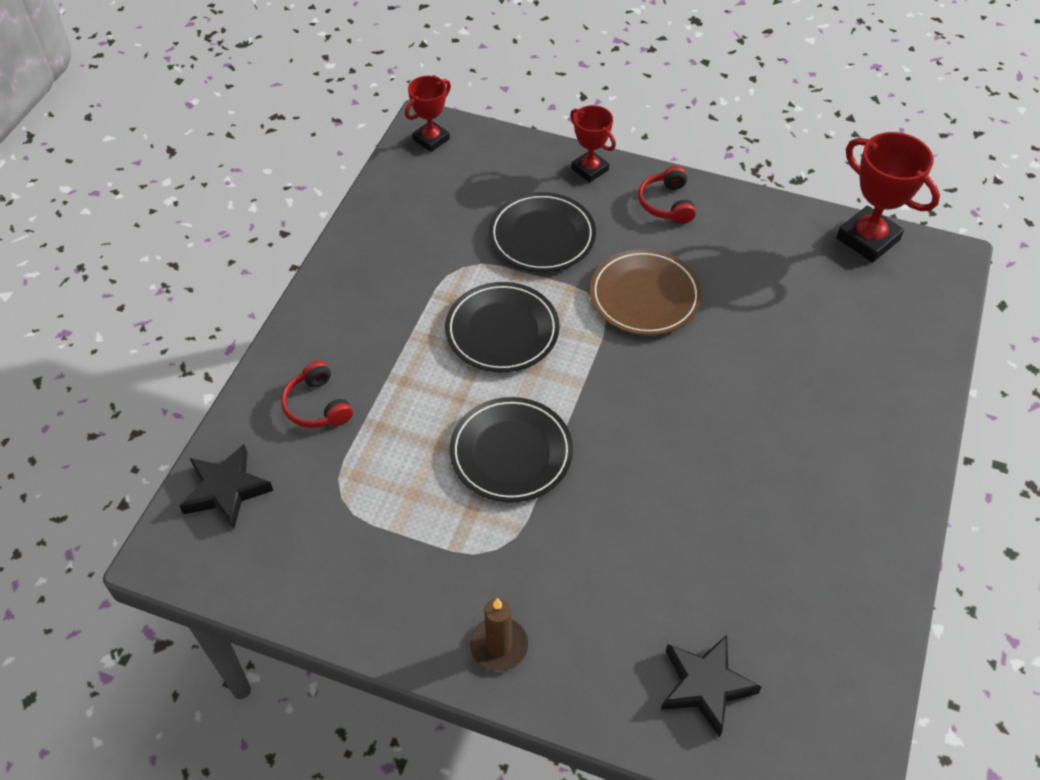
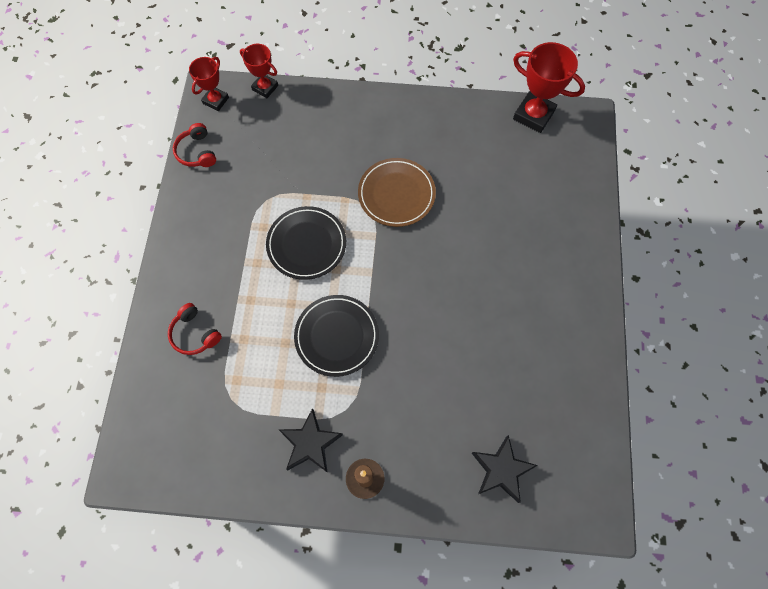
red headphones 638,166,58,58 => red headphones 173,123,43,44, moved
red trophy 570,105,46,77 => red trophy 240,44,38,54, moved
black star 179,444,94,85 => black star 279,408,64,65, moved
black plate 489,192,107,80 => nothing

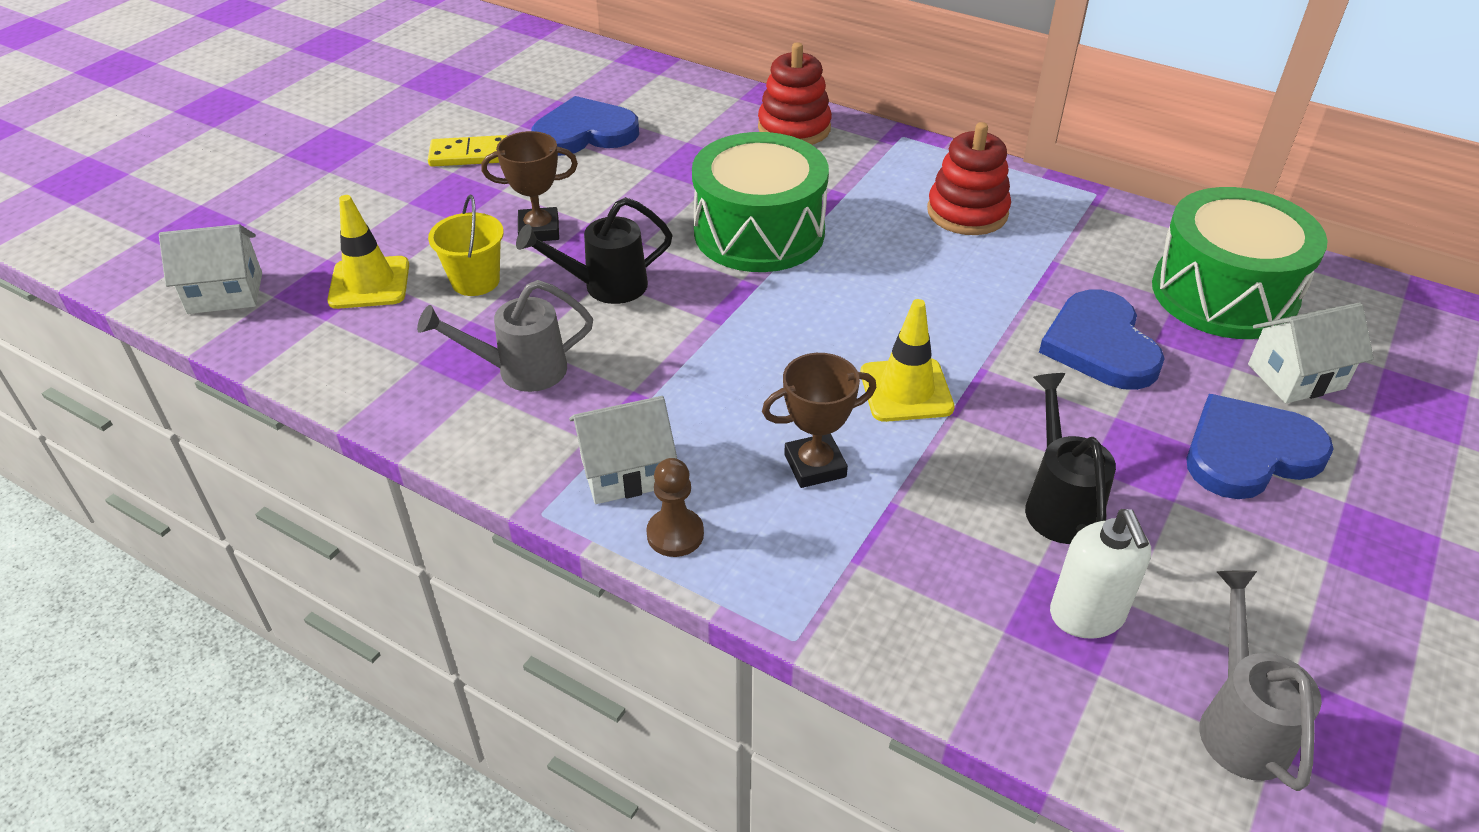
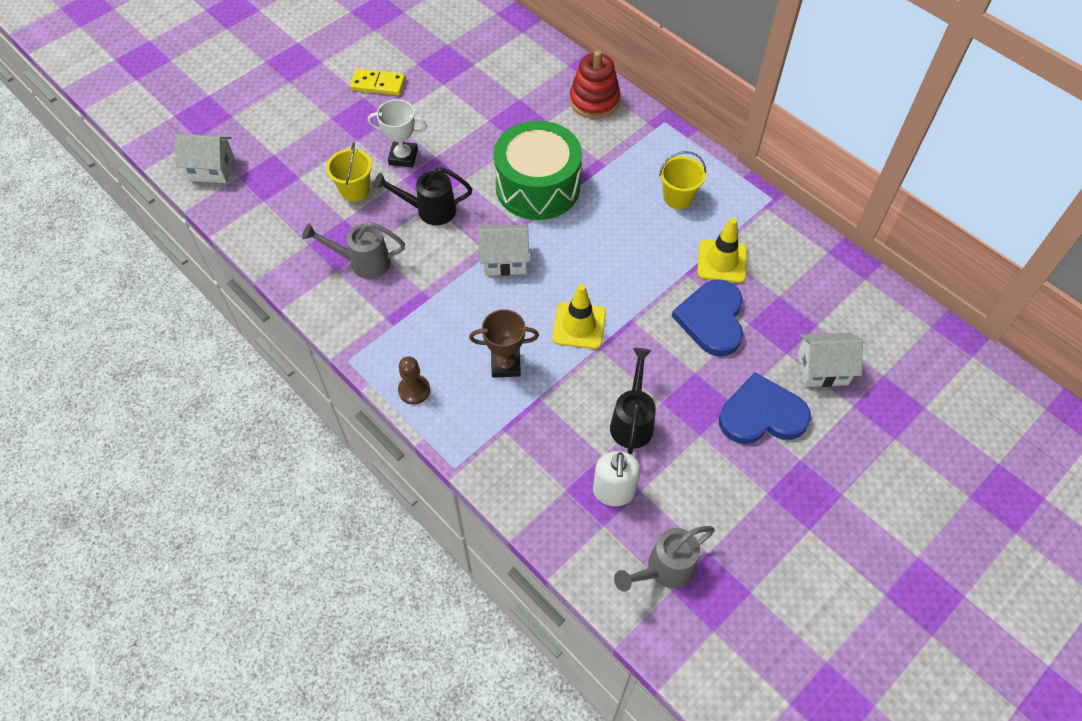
brown trophy 481,131,97,110 => white trophy 368,99,59,68
white house 569,396,108,108 => white house 479,225,50,51, moved
grey watering can 1200,571,122,220 => grey watering can 614,526,101,66, 135 degrees counterclockwise
red stacking toy 927,122,84,113 => yellow bucket 659,151,47,58
yellow traffic cone 327,195,82,114 => yellow traffic cone 697,218,50,65, moved
blue heart 531,96,108,60 => nothing
green drum 1152,187,176,152 => nothing

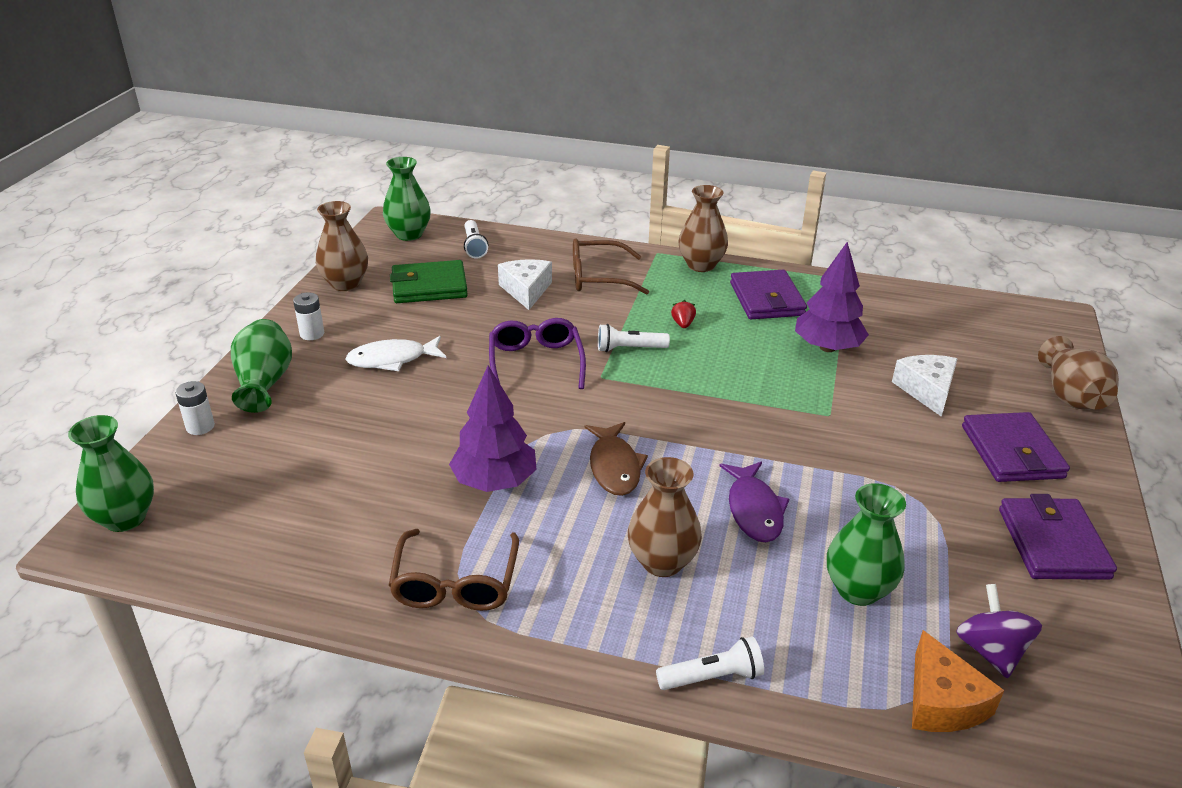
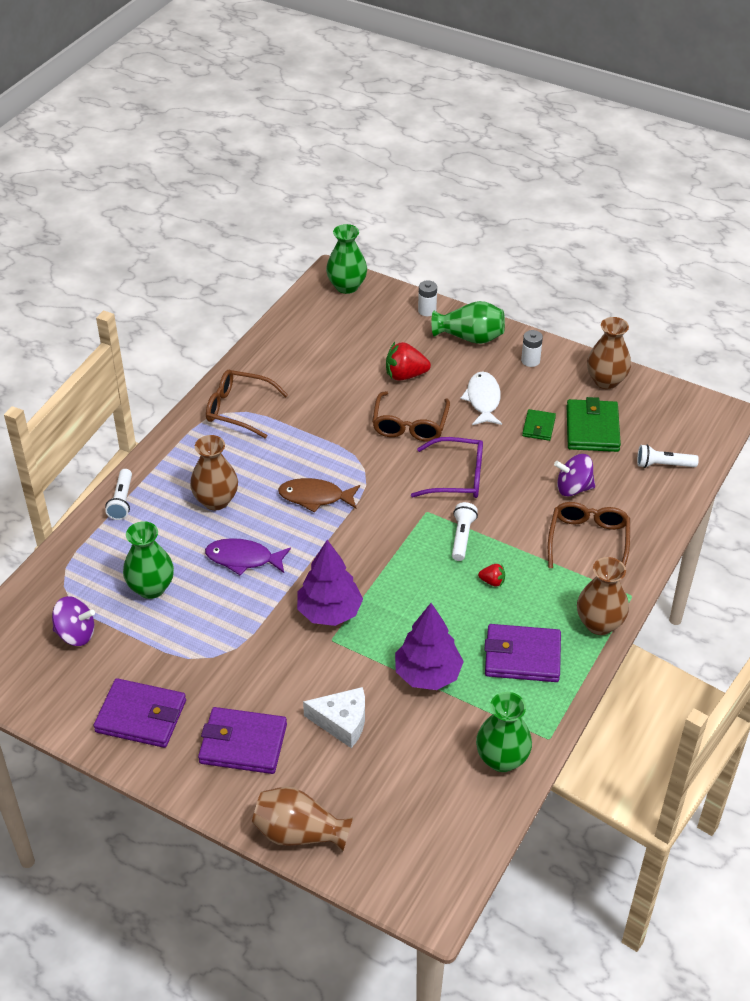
purple tree 449,365,88,127 => purple tree 297,540,66,86, moved
nothing => brown glasses 372,391,78,51
nothing => red strawberry 386,342,45,39
green vase 383,157,48,84 => green vase 476,692,56,80, moved
nothing => green wallet 522,409,34,32
white cheese 498,259,54,51 => purple spinning top 554,454,41,42
orange cheese 912,630,92,102 => nothing

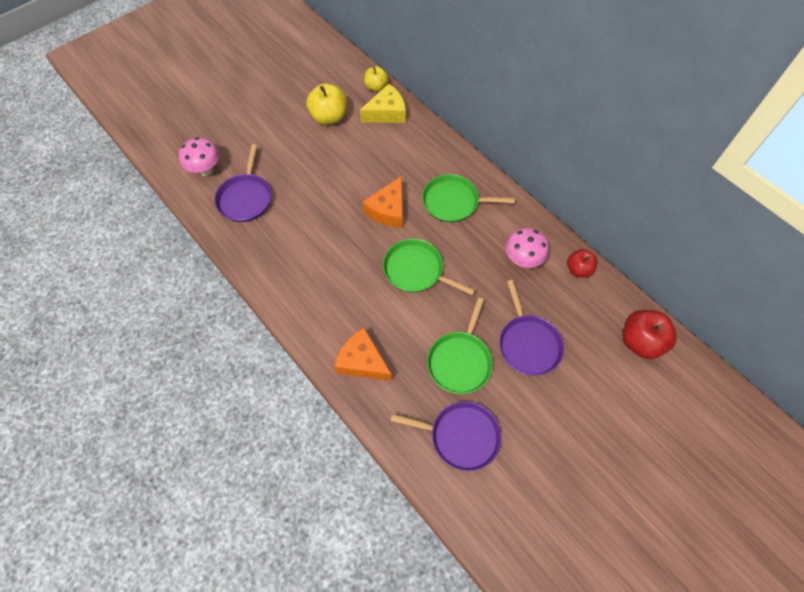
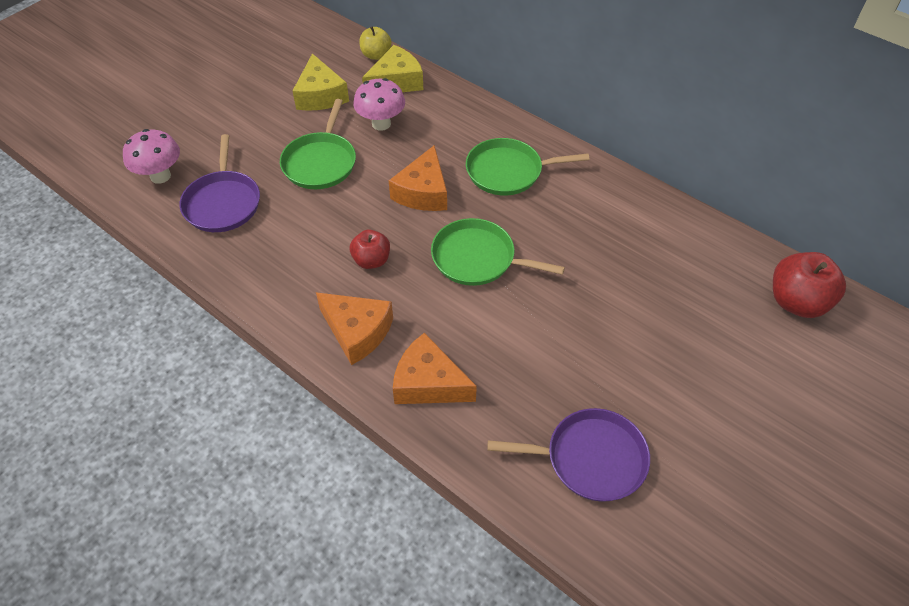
green pan 427,297,66,97 => green pan 280,99,76,90, moved
yellow apple 307,83,40,42 => yellow cheese 293,53,56,58
nothing => orange cheese 316,292,77,73
red apple 567,249,30,28 => red apple 350,230,40,39, moved
pink mushroom 505,228,44,40 => pink mushroom 353,78,52,53, moved
purple pan 499,280,65,96 => nothing

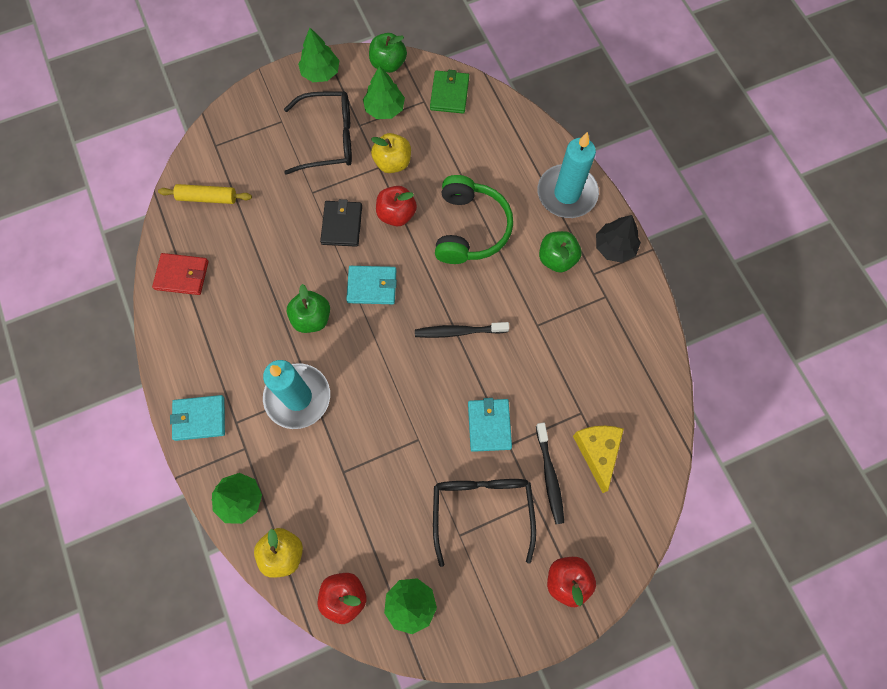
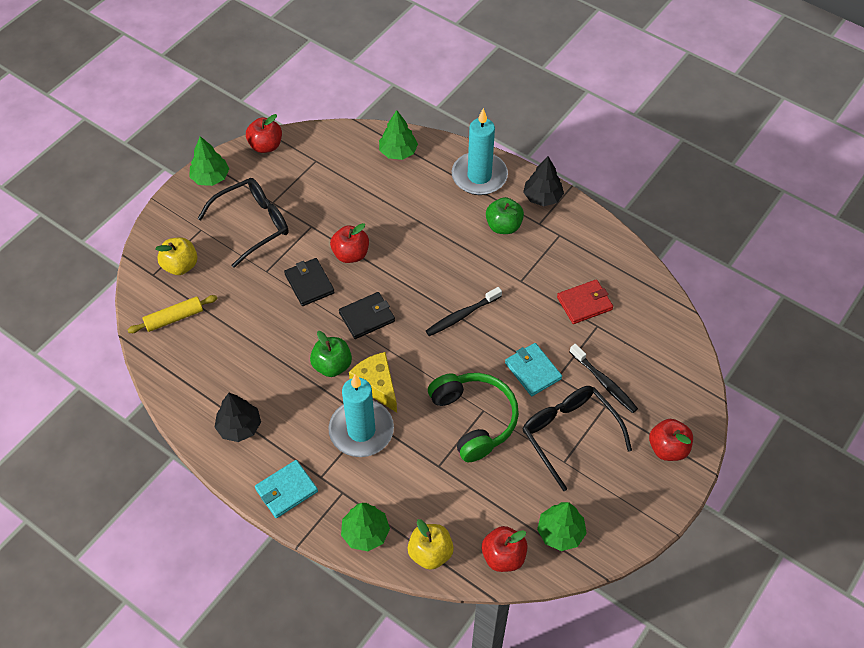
yellow apple 371,133,40,40 => yellow apple 155,238,42,37, moved
nothing => black tree 215,393,46,49
green apple 369,33,38,40 => red apple 246,114,36,39
turquoise wallet 346,266,51,38 => black wallet 339,292,56,47
yellow cheese 573,426,51,67 => yellow cheese 349,352,48,61, moved
green tree 363,66,42,53 => green tree 379,110,39,50, moved
green headphones 435,175,78,89 => green headphones 428,373,91,89, moved
red wallet 152,253,57,42 => red wallet 557,279,56,45, moved
green wallet 430,70,39,44 => nothing

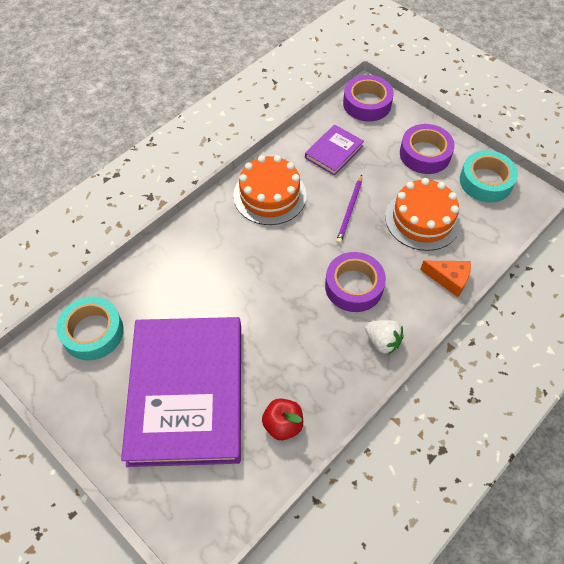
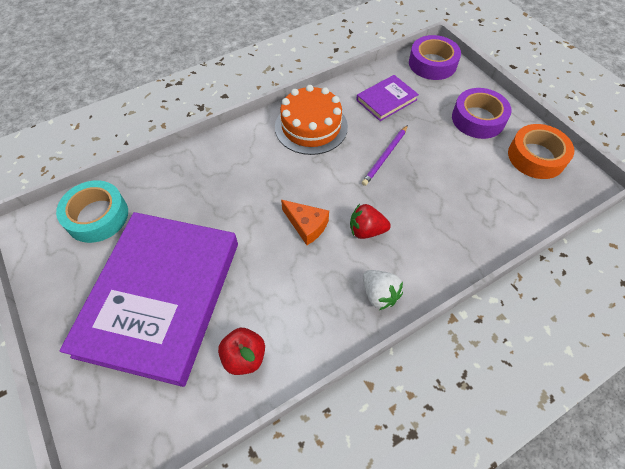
orange cheese 420,261,51,36 => orange cheese 281,200,48,45, moved
purple tape 325,252,61,60 => red strawberry 350,204,41,35
turquoise tape 460,150,58,53 => orange tape 508,124,66,55
orange cake 385,178,76,73 => nothing

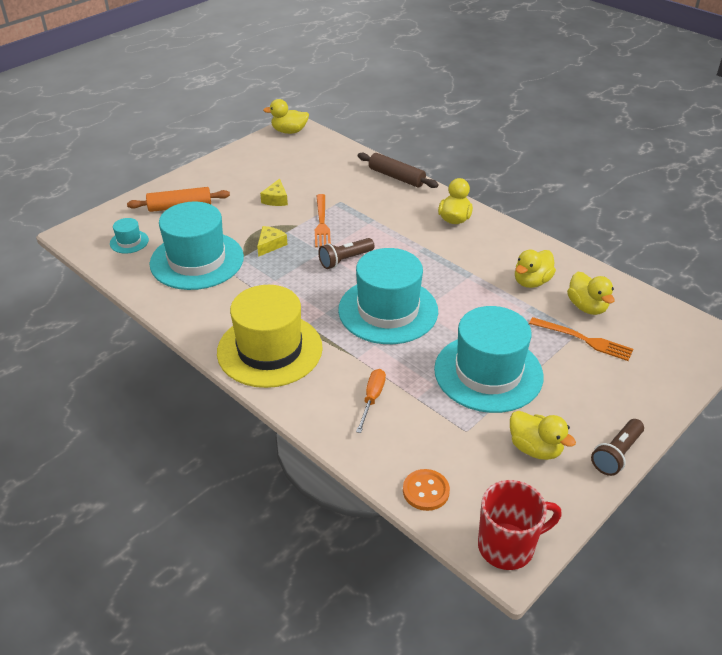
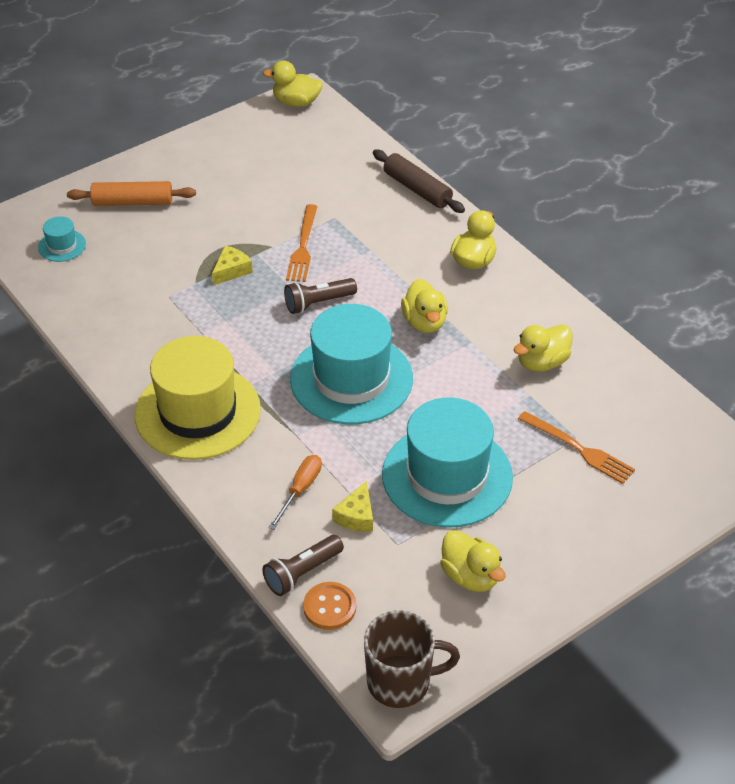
brown flashlight 591,419,53,57 => brown flashlight 262,535,82,61, moved
yellow cheese 260,179,28,27 => yellow cheese 332,481,41,51, moved
red mug 478,480,84,90 => brown mug 364,610,96,98
yellow duck 567,272,48,43 => yellow duck 401,279,47,54, moved
turquoise hat 149,202,95,88 => nothing

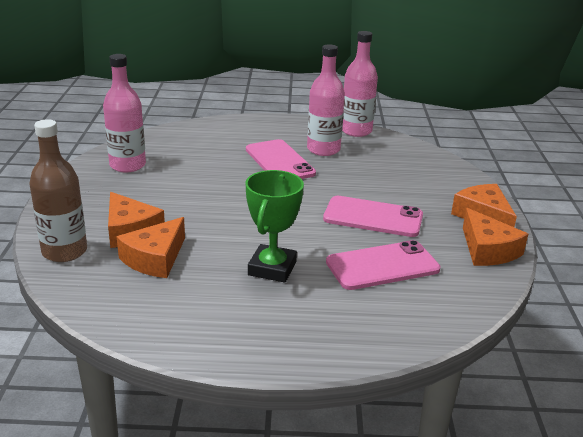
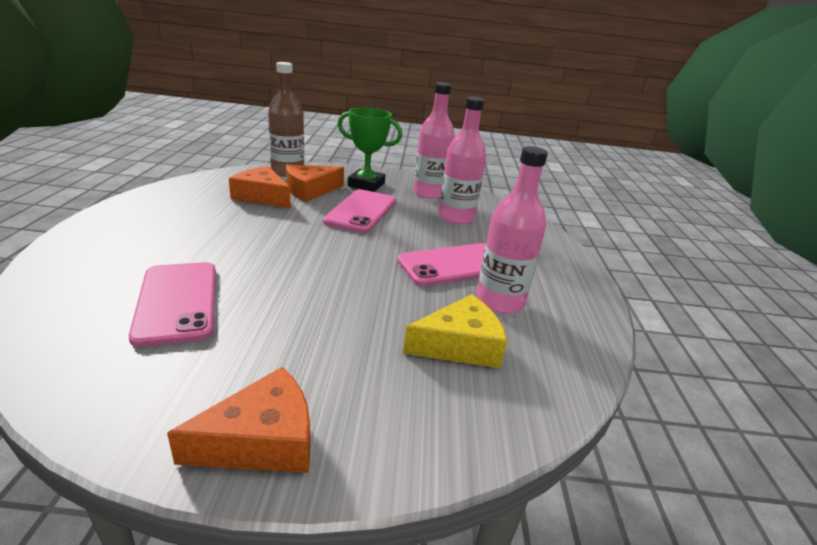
pink phone 323,196,100,41 => pink phone 323,189,73,44, moved
green trophy 246,170,58,113 => green trophy 338,107,64,85, moved
nothing => yellow cheese 403,294,104,74
pink bottle 342,31,36,106 => pink bottle 439,97,47,127, moved
orange cheese 463,208,65,58 => nothing

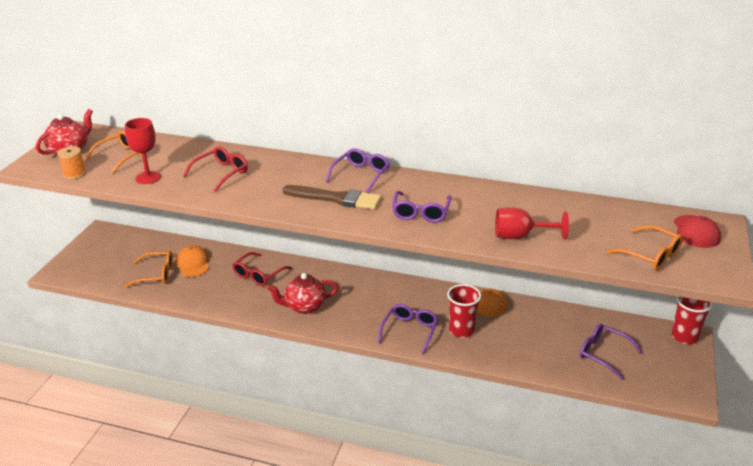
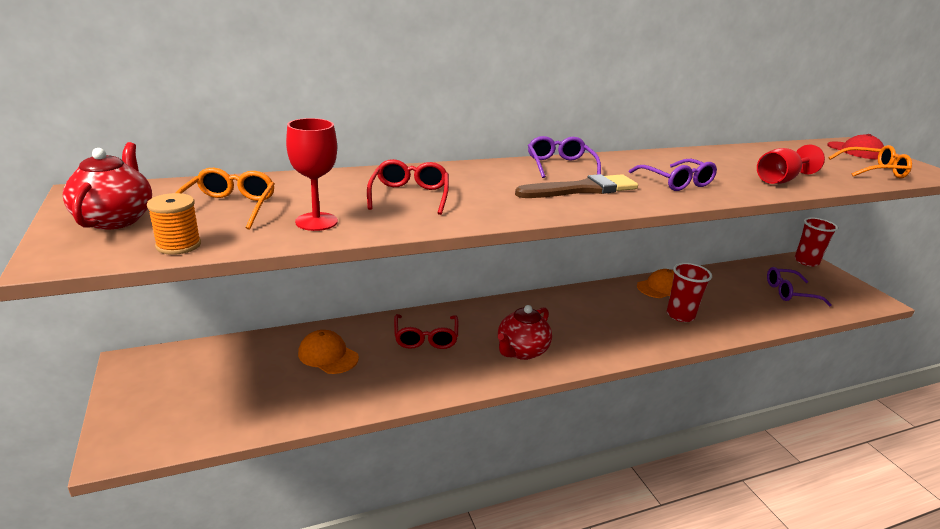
orange glasses 124,251,49,37 => nothing
purple glasses 378,304,60,50 => nothing

